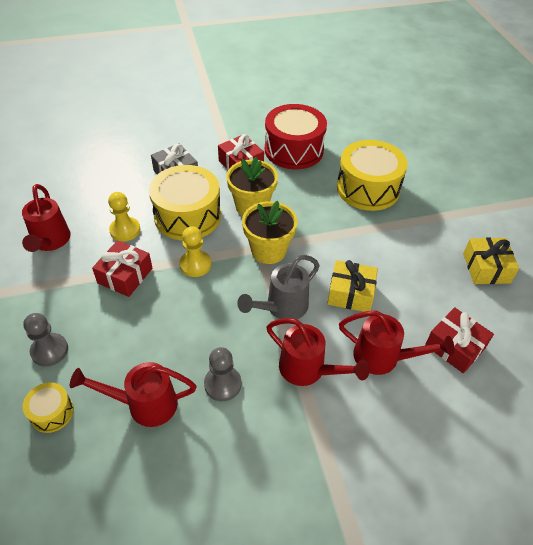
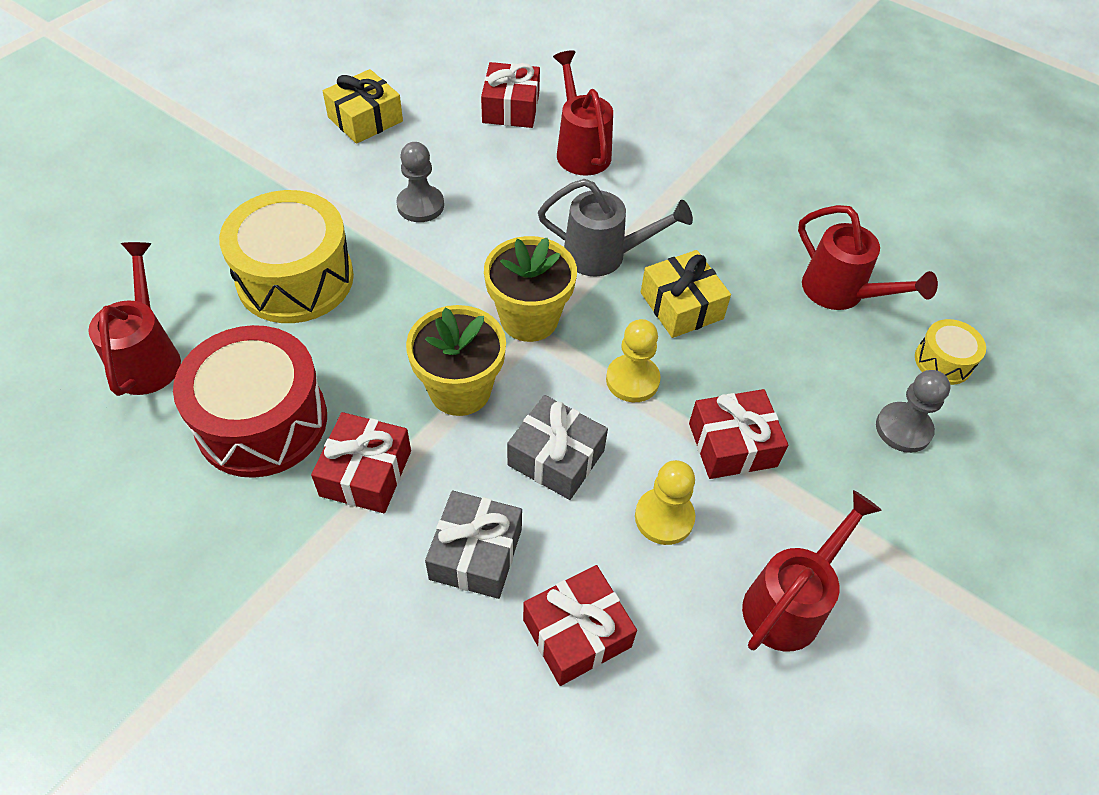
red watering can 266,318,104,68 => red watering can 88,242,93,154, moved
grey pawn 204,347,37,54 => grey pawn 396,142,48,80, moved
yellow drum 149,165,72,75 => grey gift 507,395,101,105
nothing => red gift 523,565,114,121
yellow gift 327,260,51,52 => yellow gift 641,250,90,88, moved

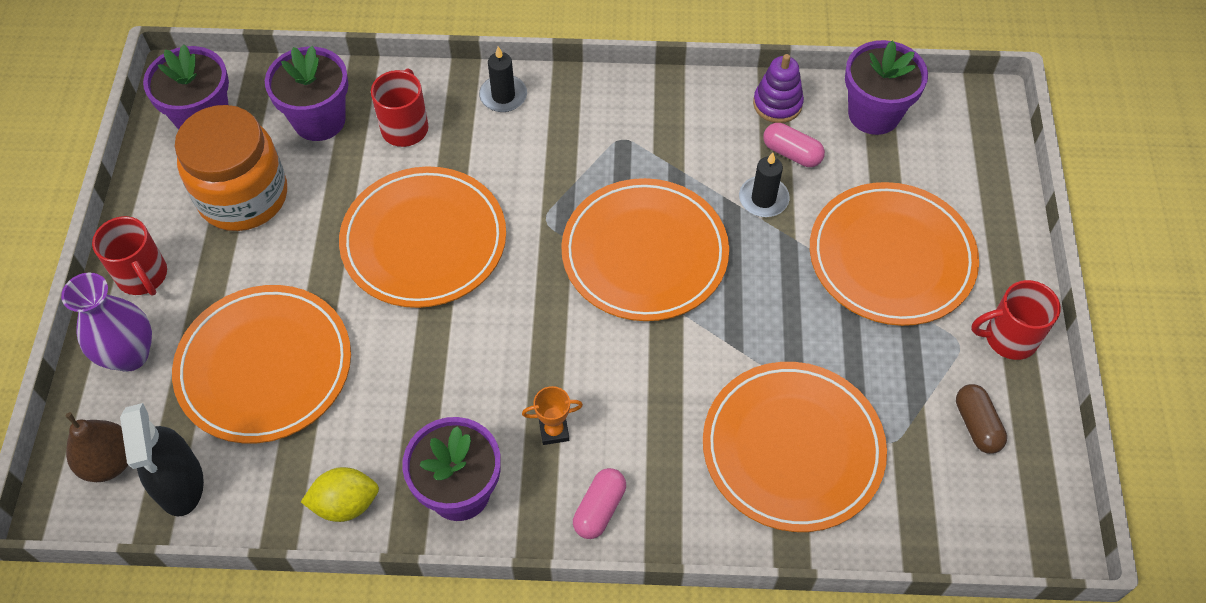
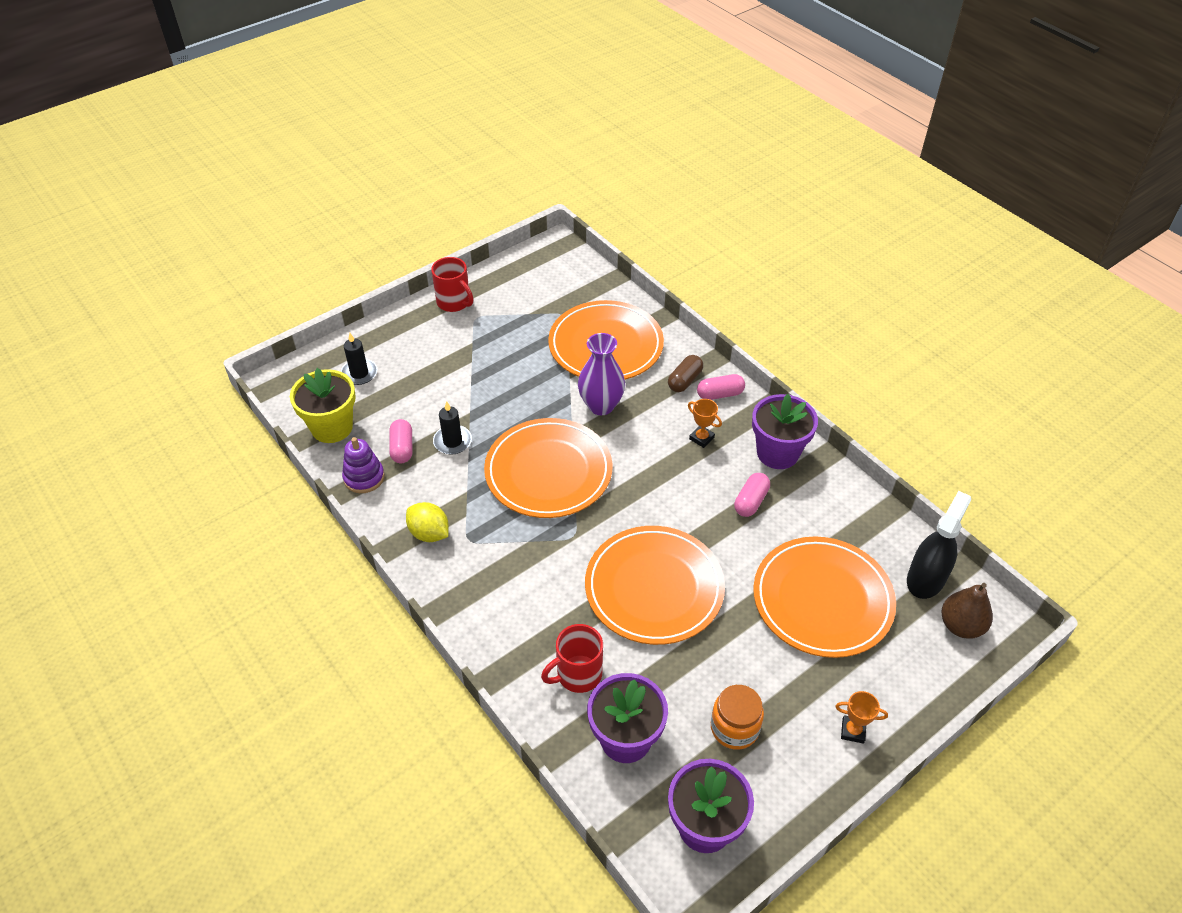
purple flower pot 845,40,83,95 => yellow flower pot 290,368,66,75
black candle 479,46,48,66 => black candle 341,333,36,52, moved
yellow lemon 301,467,78,55 => yellow lemon 406,502,43,40, moved
purple vase 61,273,91,99 => purple vase 578,333,47,82, moved
brown capsule 956,384,51,70 => brown capsule 668,355,35,37, moved
orange jar 175,105,112,126 => orange jar 711,685,53,65, x0.57
nothing => pink capsule 734,473,36,44
red mug 92,216,75,80 => orange trophy 835,691,53,53
orange plate 810,182,169,144 => nothing

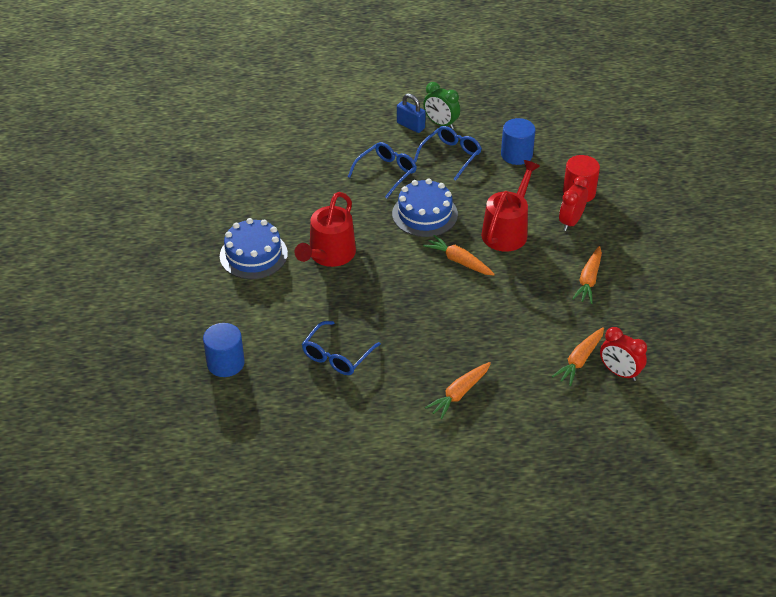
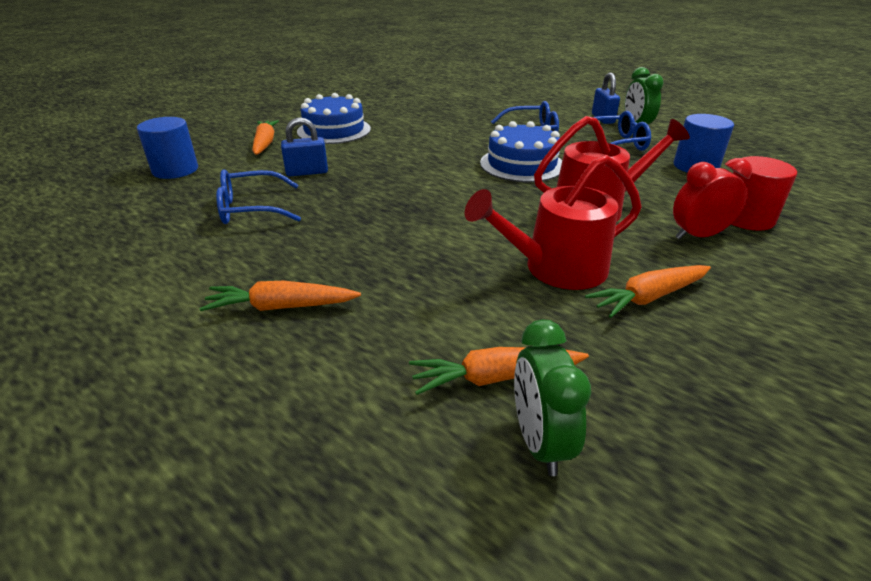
orange carrot 423,235,72,41 => orange carrot 252,120,27,35, moved
nothing => blue padlock 281,117,47,59
red watering can 295,192,61,75 => red watering can 465,155,177,135, moved
red clock 600,327,47,54 => green clock 514,319,77,157

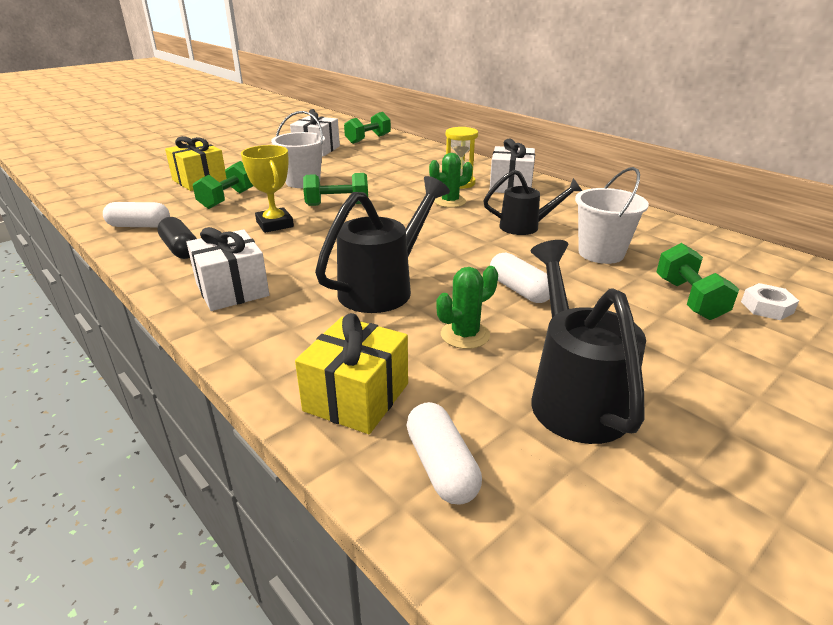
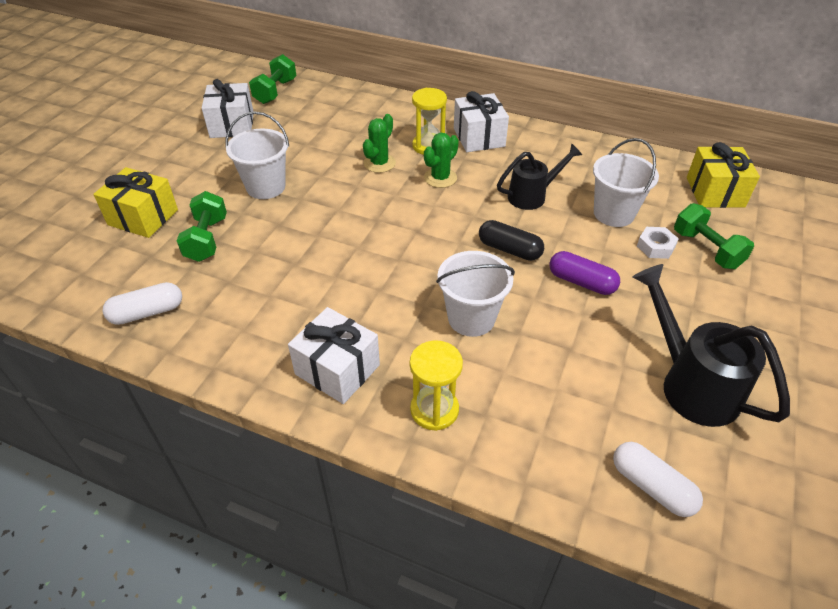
green cactus 436,266,62,83 => green cactus 363,114,33,59, moved
nothing => yellow hourglass 410,340,53,91
black watering can 315,176,135,137 => white bucket 436,251,79,86
black capsule 157,217,40,42 => black capsule 479,220,65,41, moved
white capsule 490,252,60,51 => purple capsule 549,251,71,44
white nut 741,283,58,37 => white nut 637,227,42,32, moved
yellow gift 295,313,113,121 => yellow gift 687,142,73,66, moved
yellow trophy 241,145,53,88 => nothing
green dumbbell 303,173,65,33 => nothing

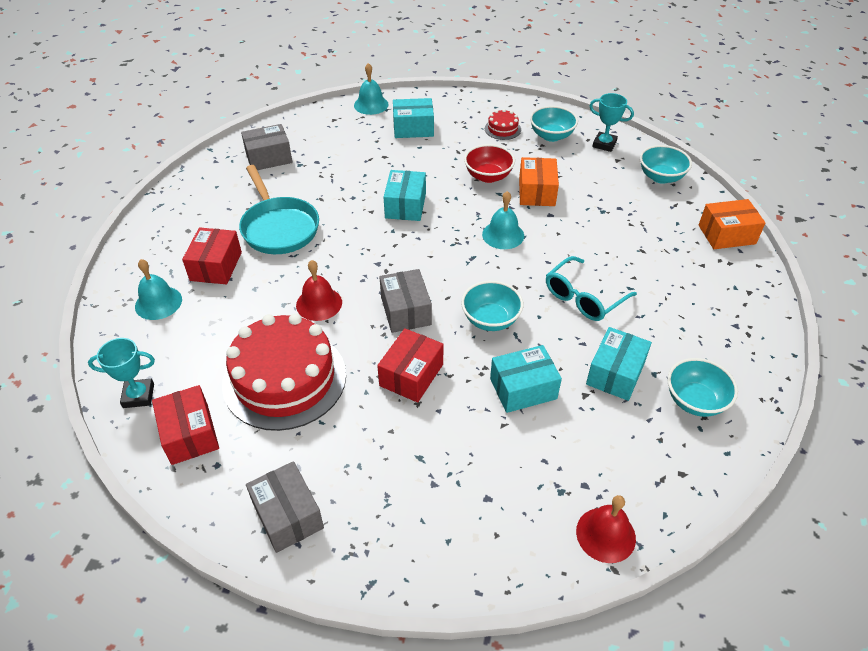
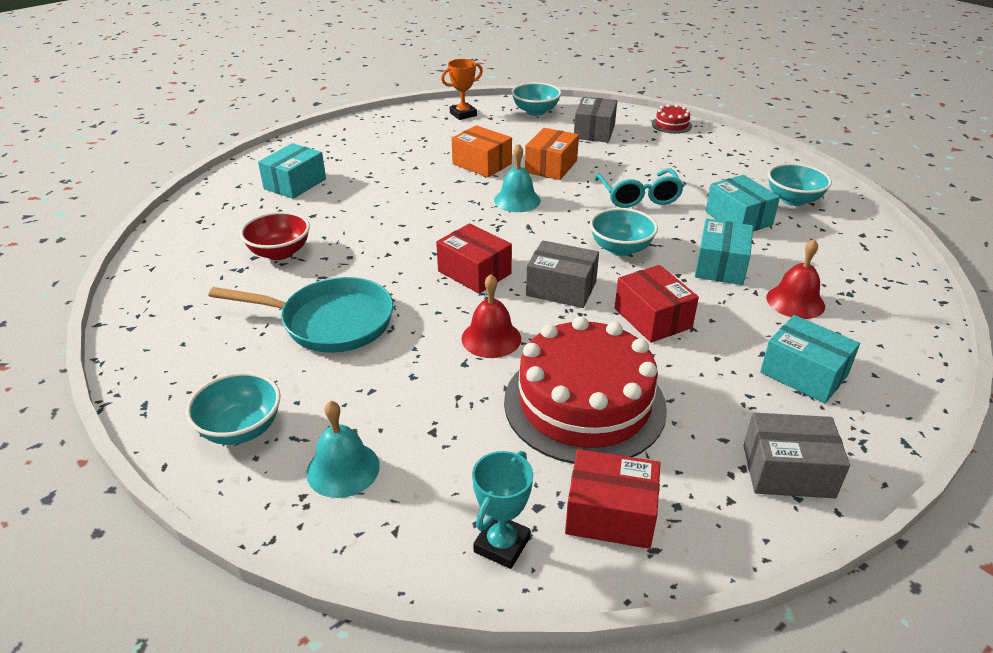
turquoise bowl 530,106,48,36 => turquoise bowl 186,372,95,73, moved
red bowl 464,144,51,39 => red bowl 240,211,70,49, moved
red box 182,227,60,58 => red box 436,223,76,71, moved
turquoise trophy 589,93,45,59 => orange trophy 441,59,42,61
orange box 699,199,66,50 => orange box 525,128,54,52, moved
grey box 241,124,51,46 => grey box 574,97,43,45, moved
red cake 485,109,36,31 => red cake 652,104,40,30, moved
turquoise box 384,170,42,51 => turquoise box 760,315,100,88, moved
red bell 576,495,60,68 => red bell 766,239,59,80, moved
turquoise bell 354,63,35,52 => nothing

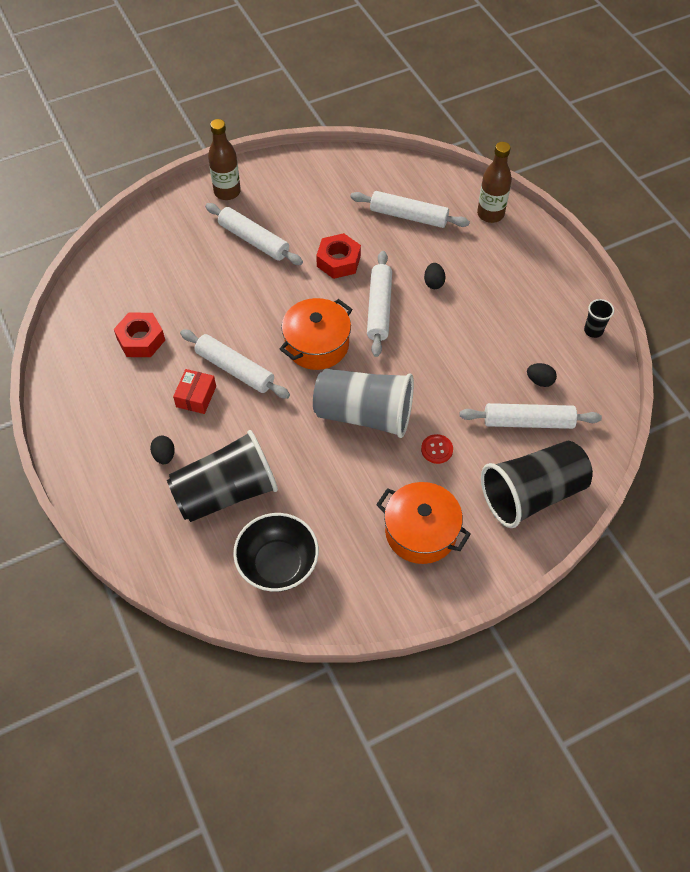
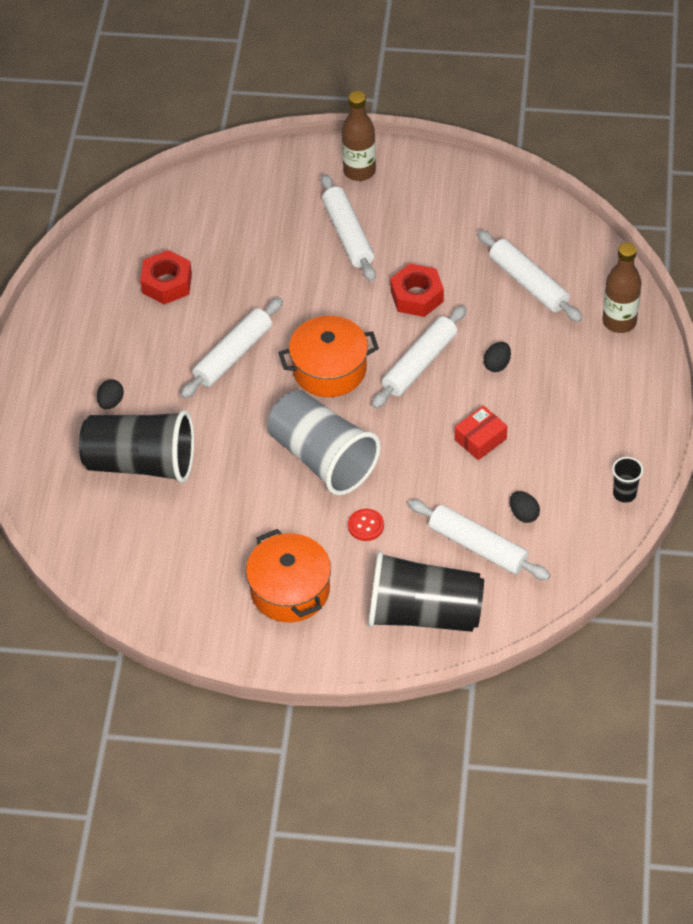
white rolling pin 180,329,110,70 => white rolling pin 181,298,102,100, 60 degrees clockwise
red box 173,369,43,45 => red box 454,405,53,55, moved
black bowl 233,513,86,79 => nothing

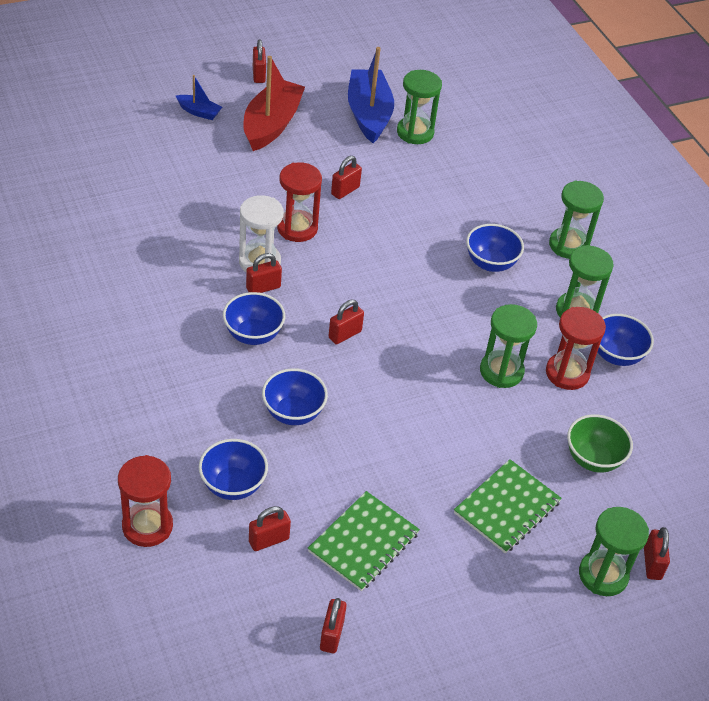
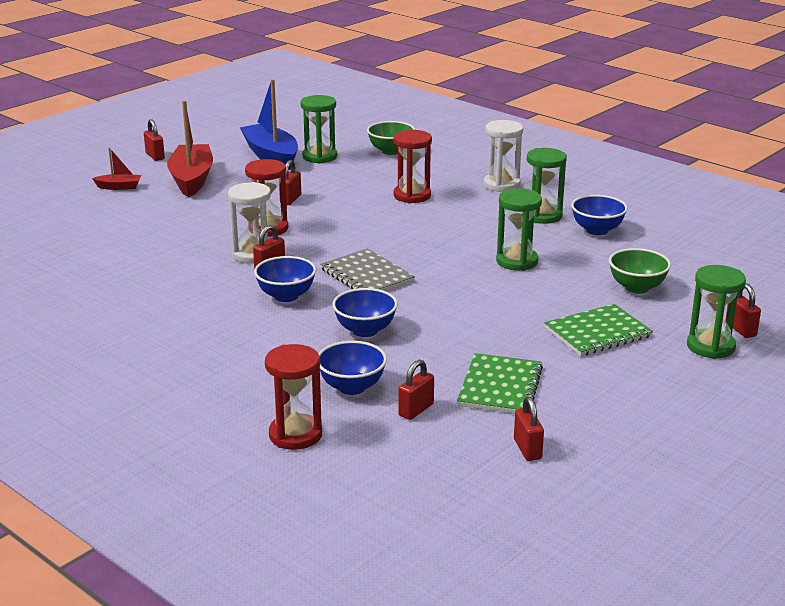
blue boat 176,75,46,45 => red boat 92,147,49,43
red padlock 329,300,35,44 => grey notebook 320,248,95,43
nothing => green bowl 367,121,48,34
red hourglass 546,307,60,83 => red hourglass 394,130,38,73, moved
green hourglass 549,181,55,78 => white hourglass 484,120,39,72
green notebook 454,459,108,95 => green notebook 544,304,109,52, 45 degrees clockwise
blue bowl 466,224,58,48 => nothing

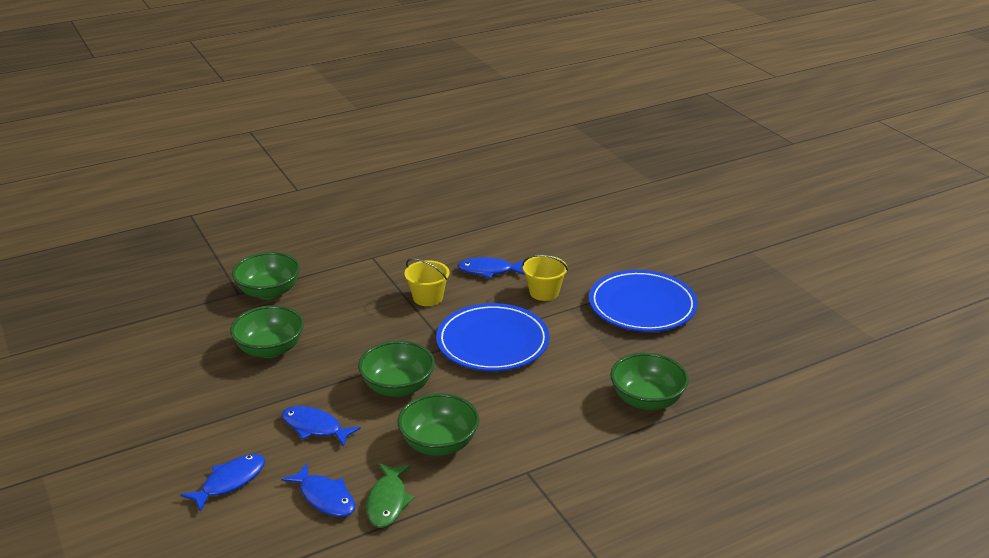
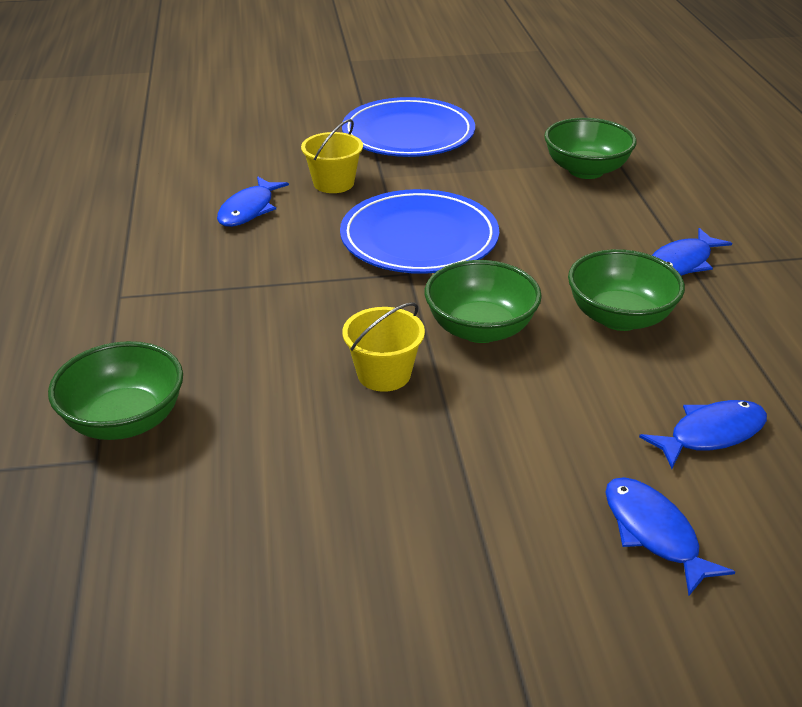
yellow bucket 404,258,45,48 => yellow bucket 342,302,83,90, moved
blue fish 282,406,79,41 => blue fish 652,228,80,48, moved
green bowl 230,305,74,53 => nothing
green fish 366,463,49,65 => nothing

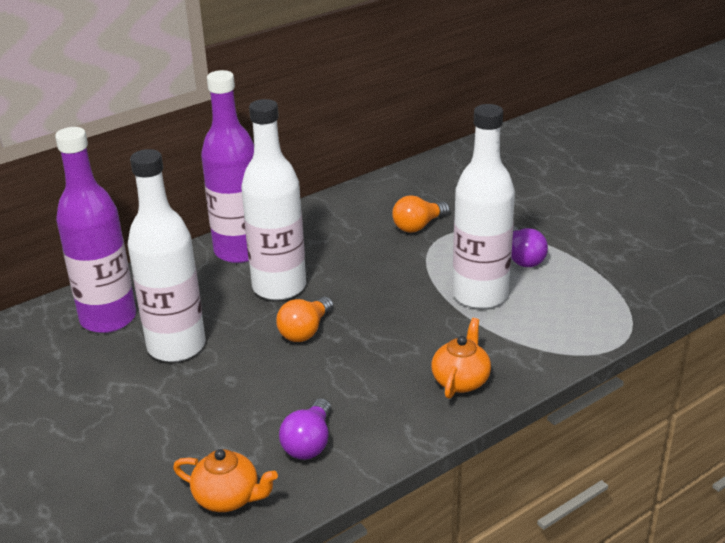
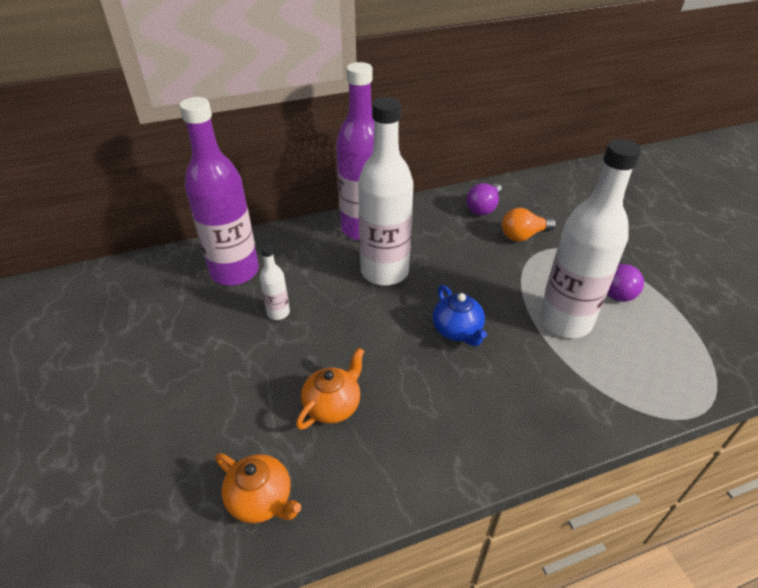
white bottle 128,149,77,213 => white bottle 260,245,30,75, x0.44
orange teapot 431,318,60,81 => orange teapot 296,348,68,82, moved
nothing => blue teapot 432,285,55,62
purple light bulb 279,398,52,62 => purple light bulb 466,183,36,32, moved
orange light bulb 276,297,57,45 => nothing

